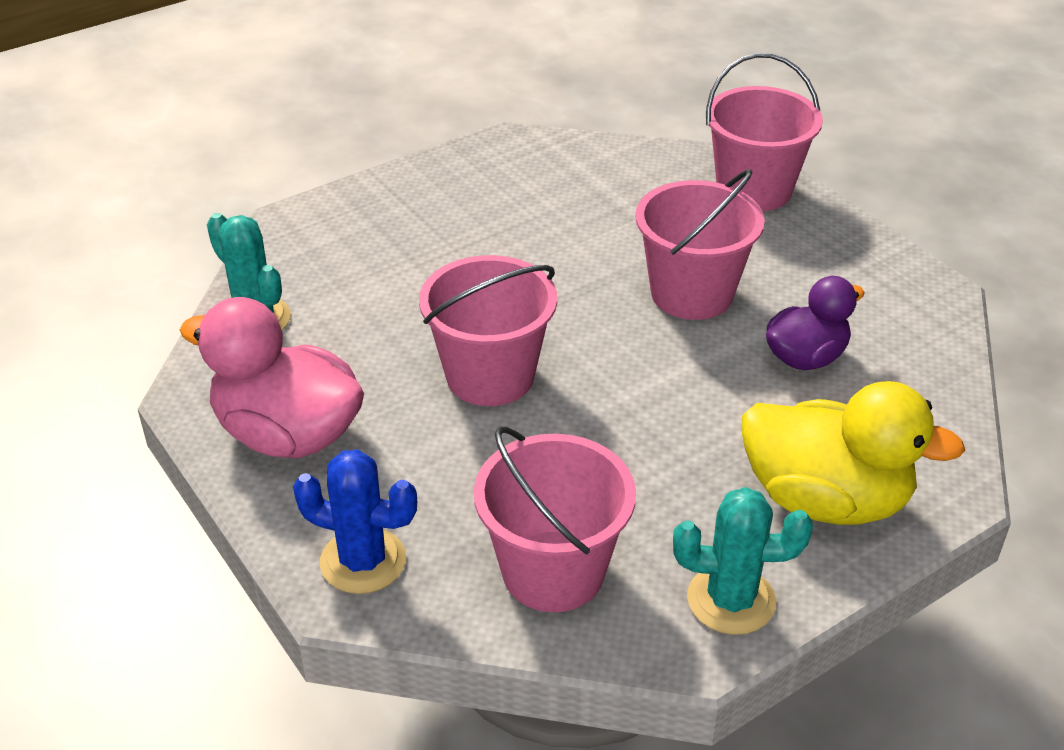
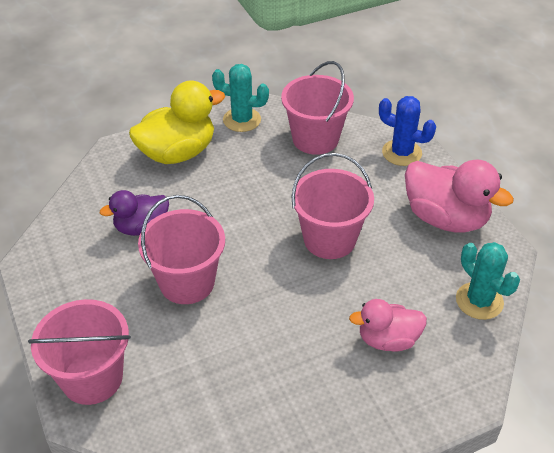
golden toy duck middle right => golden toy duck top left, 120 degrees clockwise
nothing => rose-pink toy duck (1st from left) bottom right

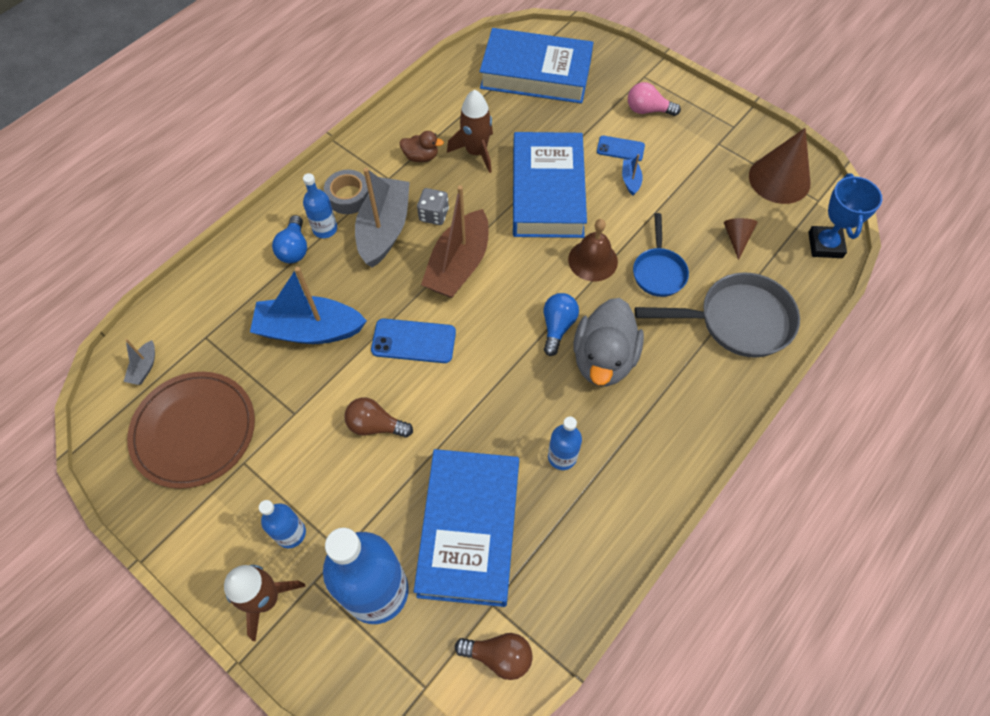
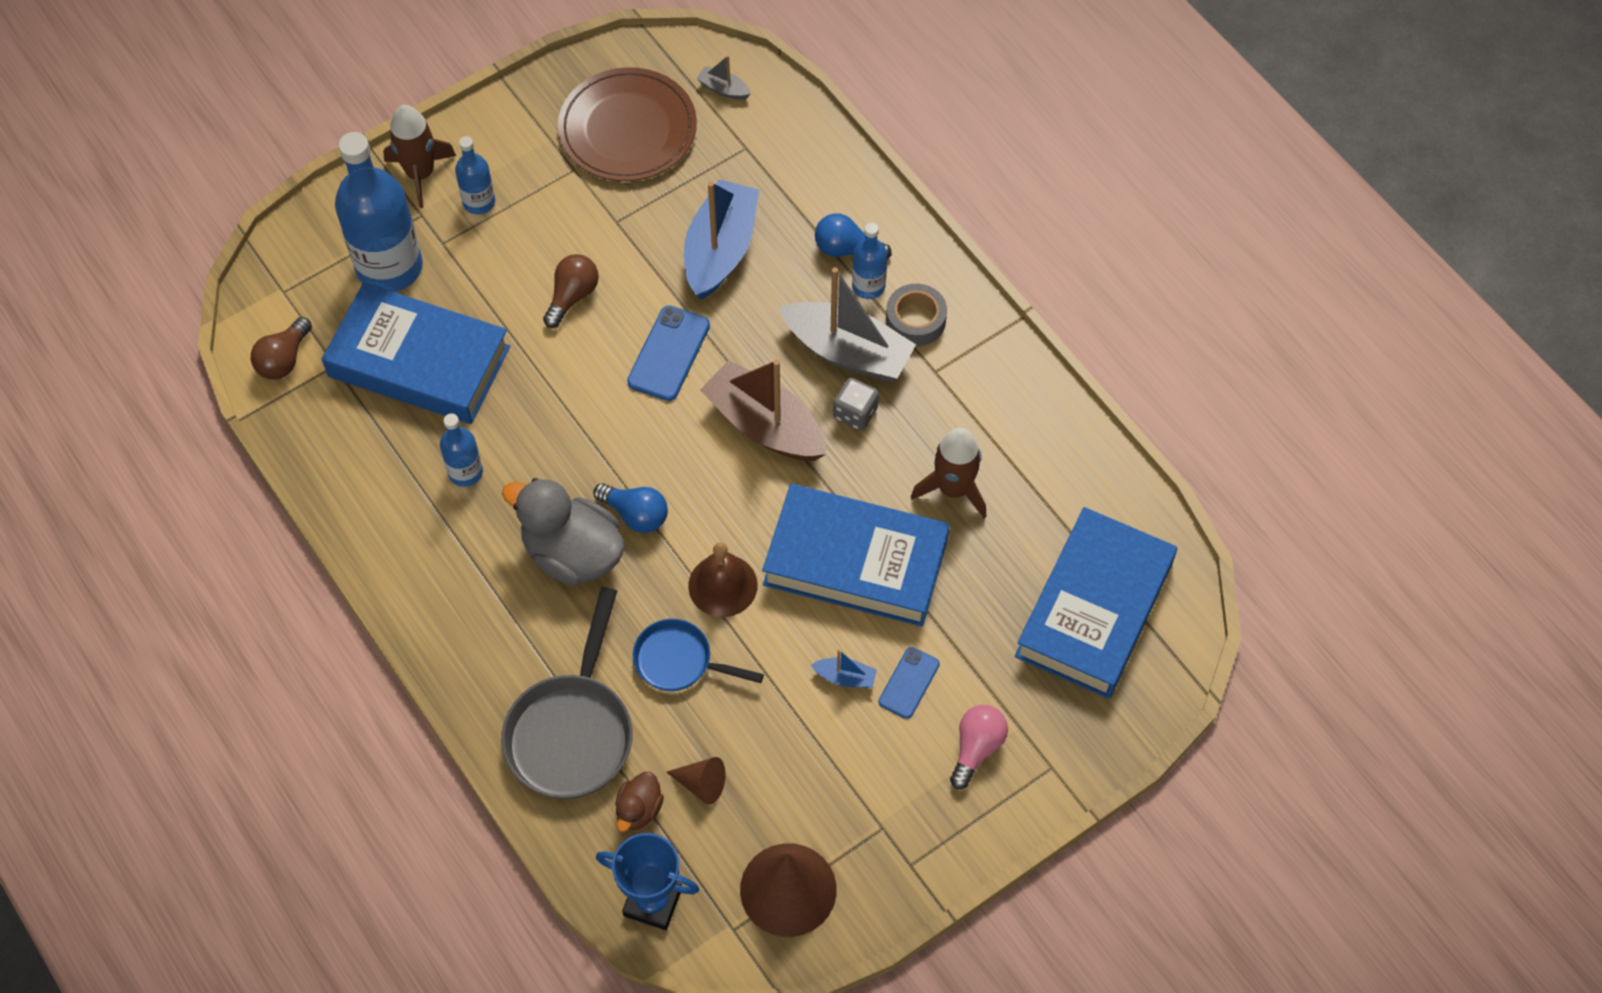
brown toy duck top centre => brown toy duck bottom centre, moved

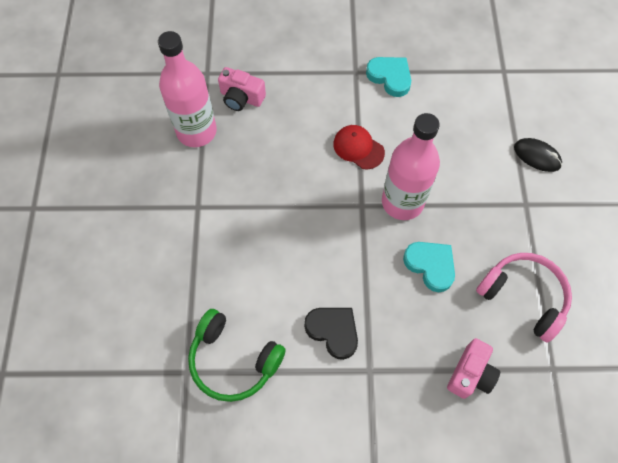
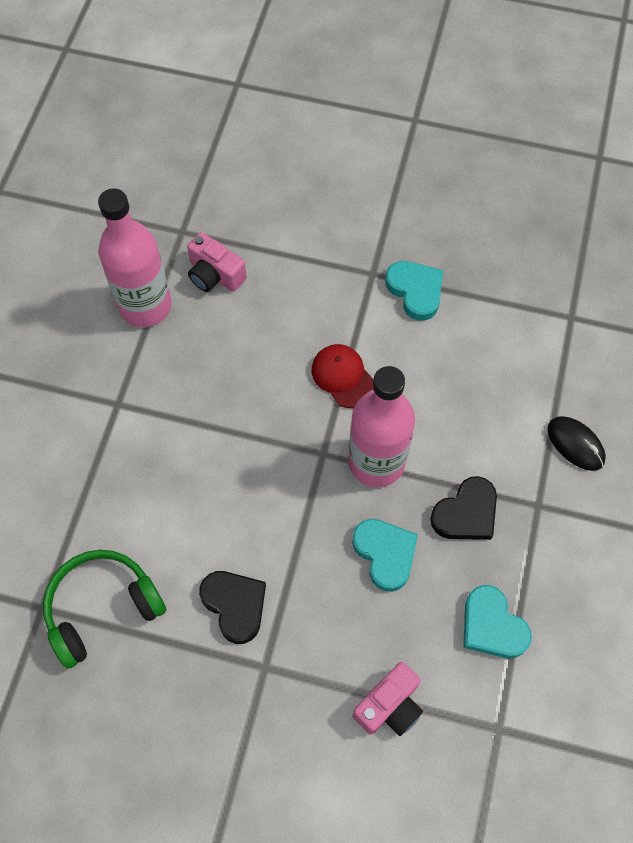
leaf-green headphones bottom centre => leaf-green headphones bottom left, 105 degrees clockwise
rose-pink headphones middle right => teal love heart (3rd from left) bottom right
nothing => black love heart (2nd from left) middle right

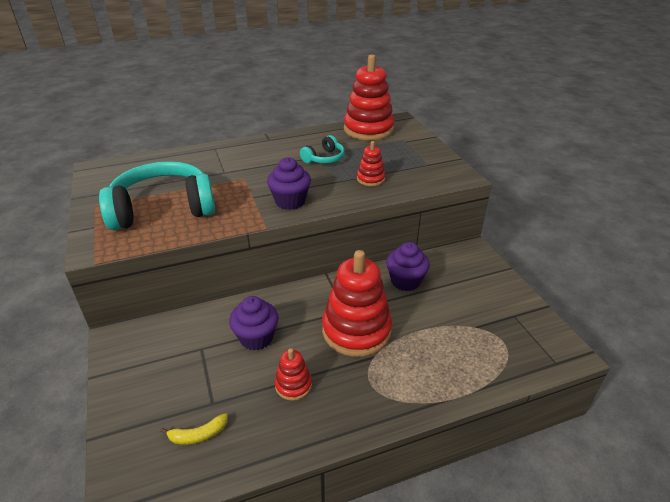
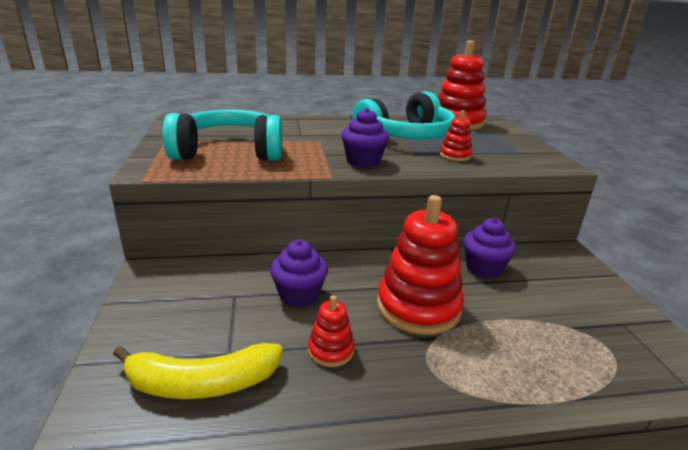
golden banana bottom left, x2.03
teal headphones (2nd from left) top centre, x2.13

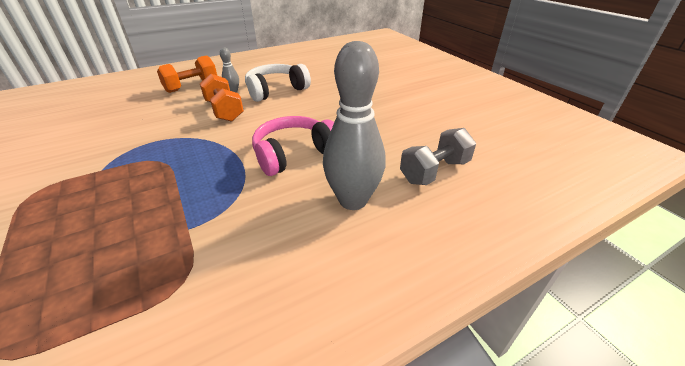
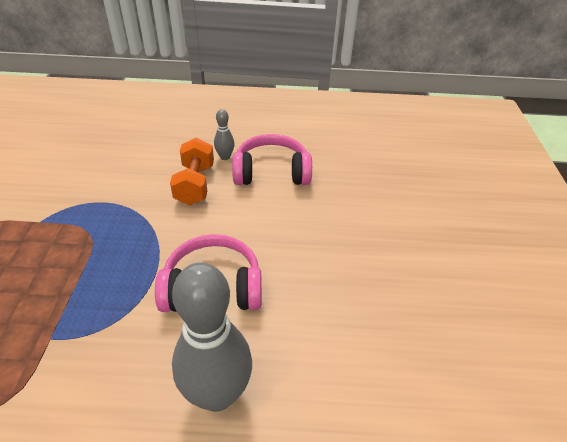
bright orange free weight (1st from left) top left => nothing
snow-white headphones top centre => rose-pink headphones (2nd from left) centre
ash-grey free weight centre => nothing

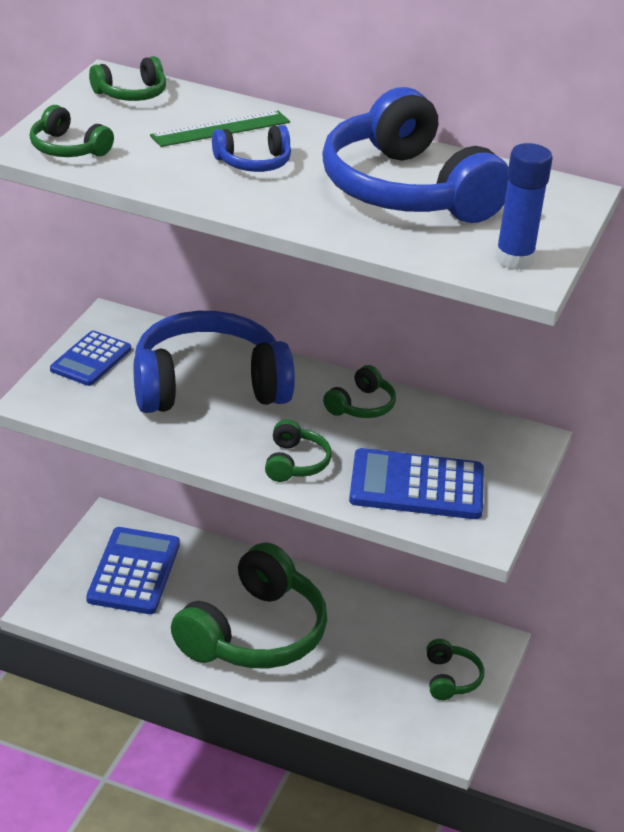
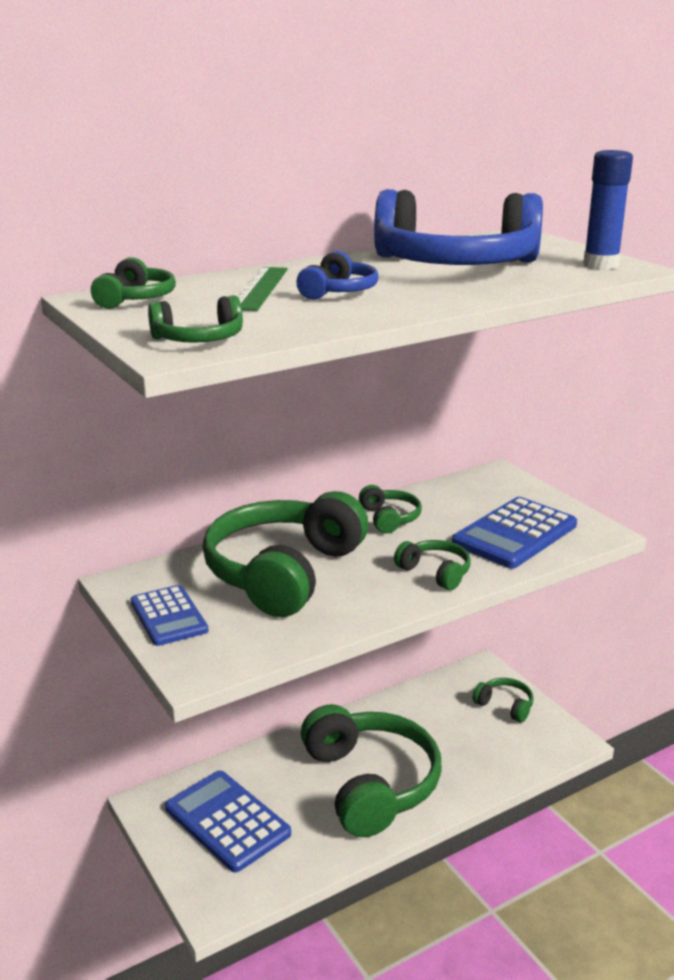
cobalt headphones (1st from left) centre => leaf-green headphones (3rd from left) centre

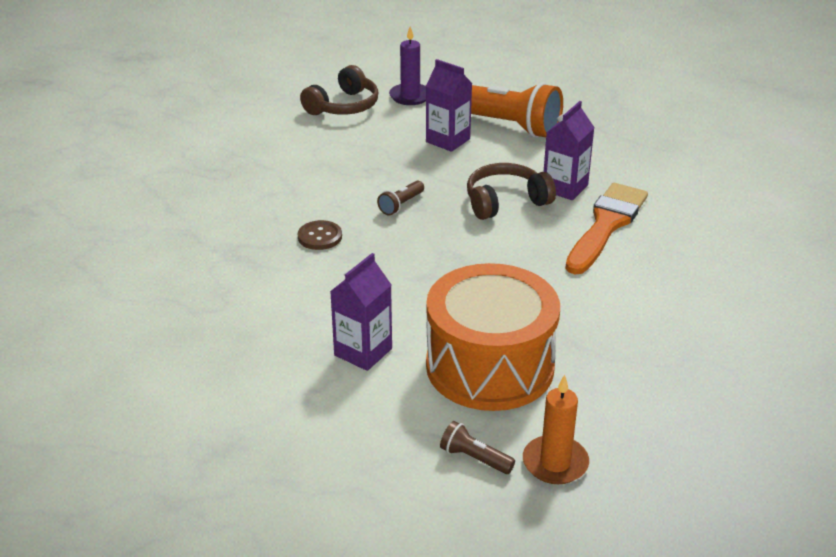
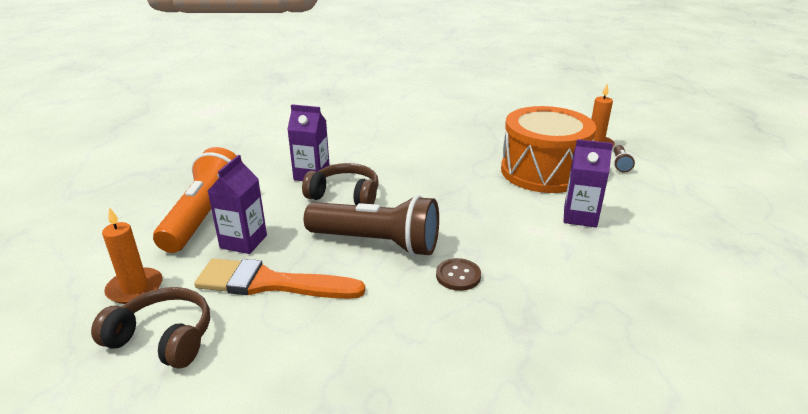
brown torch (1st from left) centre, x2.43
royal purple wax candle top centre => bright orange wax candle (1st from left) middle left
brown headphones (2nd from left) centre, 150 degrees clockwise
bright orange brush middle right => bright orange brush bottom centre, moved

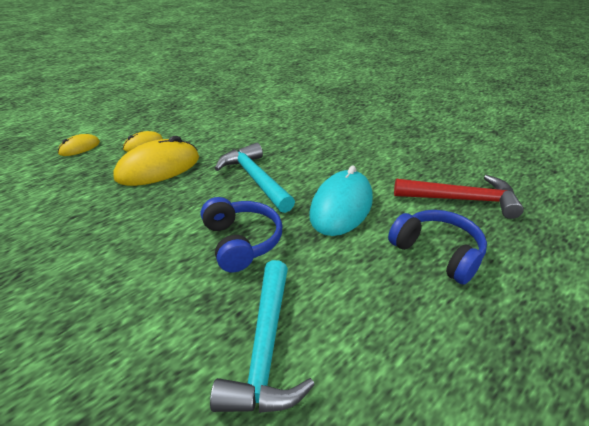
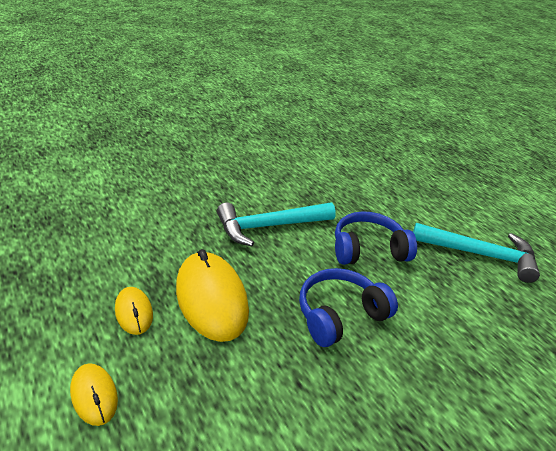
teal PC mouse centre => nothing
cobalt headphones (2nd from left in the first image) middle right => cobalt headphones (1st from left) bottom centre, moved
crimson claw hammer middle right => nothing

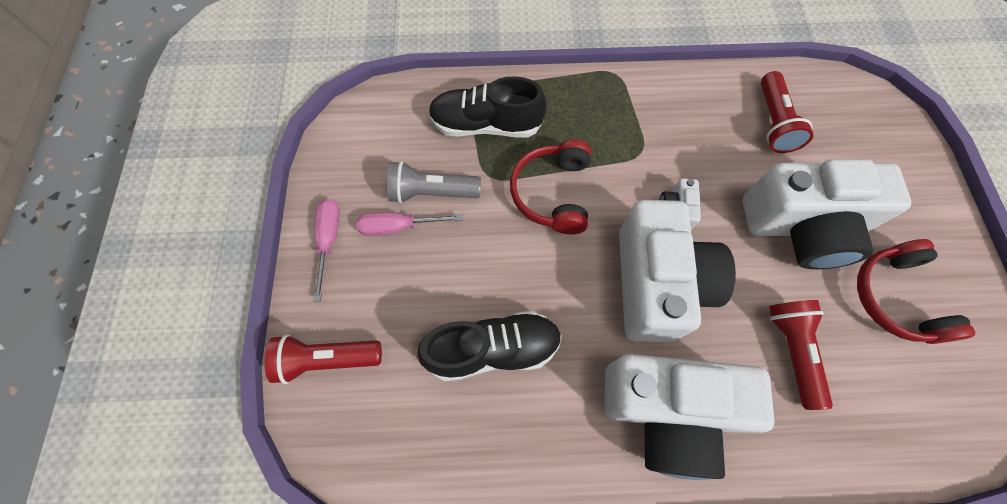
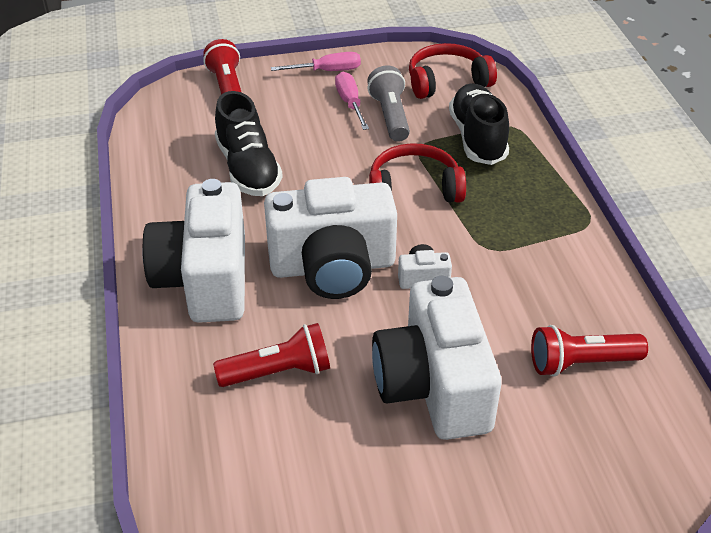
crimson headphones (2nd from left) middle right => crimson headphones (2nd from left) top centre, moved

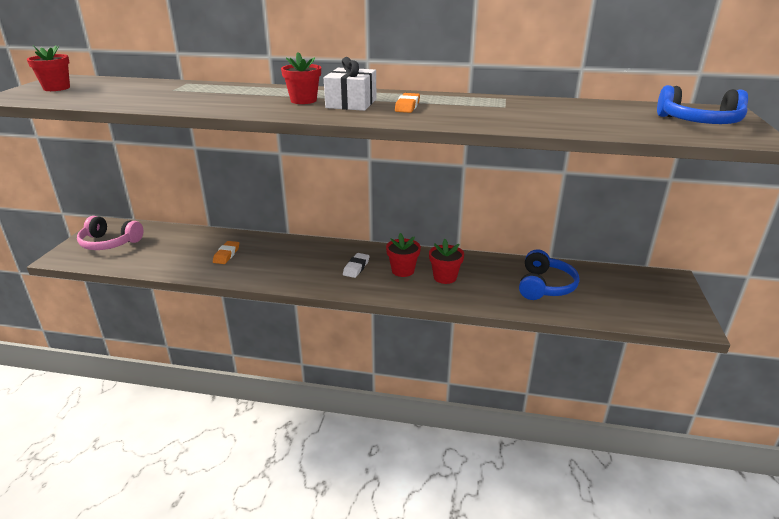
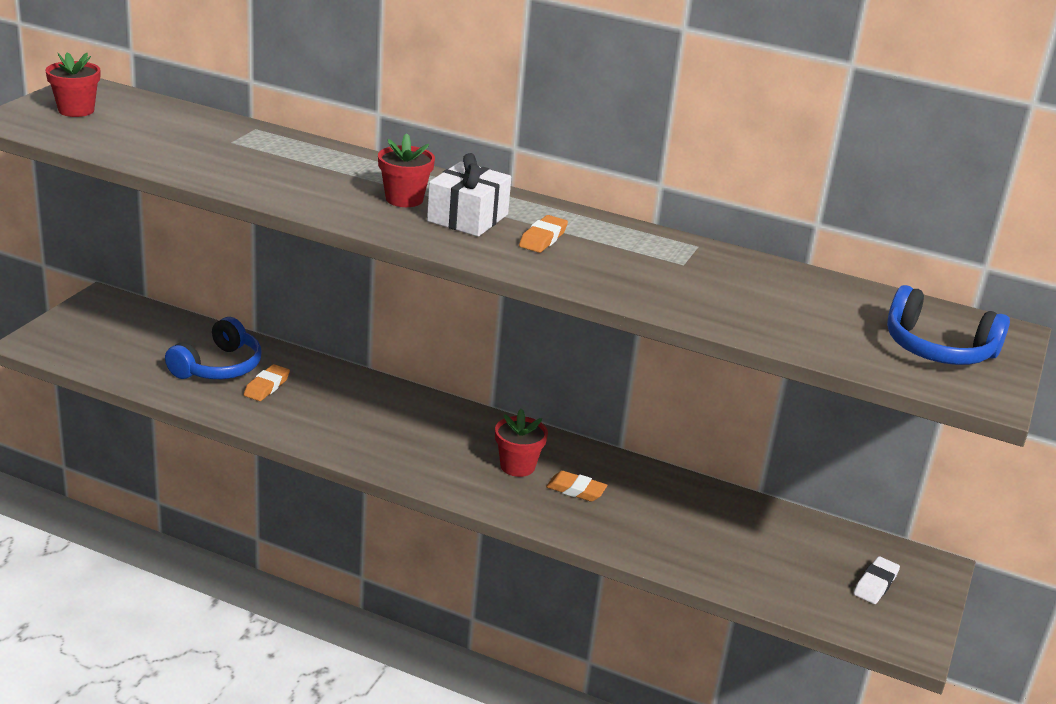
rose-pink headphones middle left => nothing
snow-white eraser centre => snow-white eraser bottom right, moved
crimson plant pot (4th from left) centre => bright orange eraser (3rd from left) bottom centre
cobalt headphones (1st from left) middle right => cobalt headphones (1st from left) middle left, moved

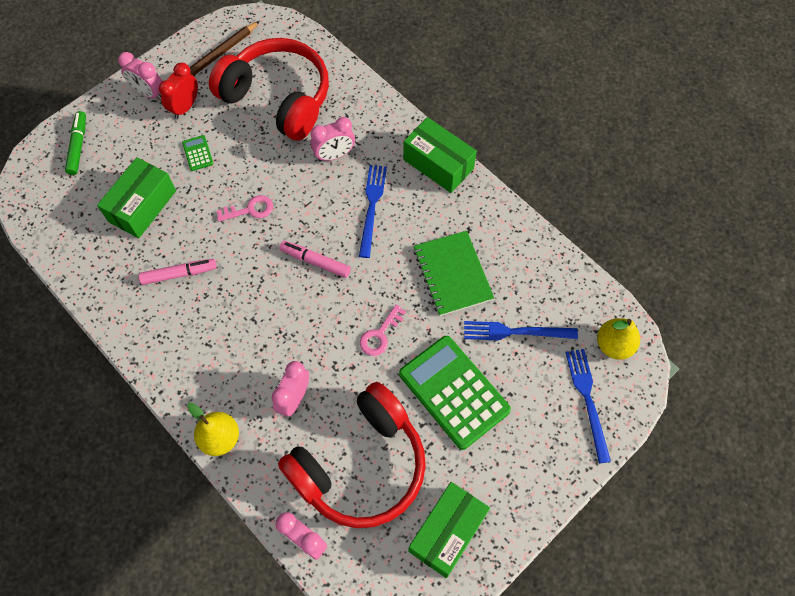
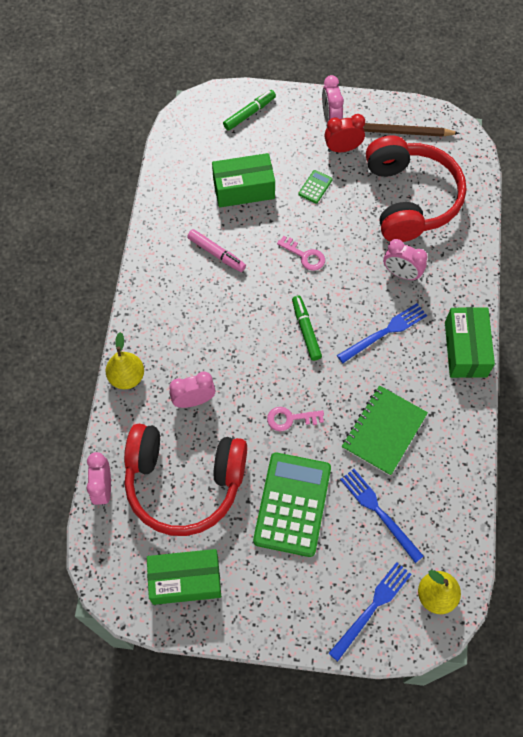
rose-pink marker (2nd from left) centre => leaf-green marker (2nd from left) centre

